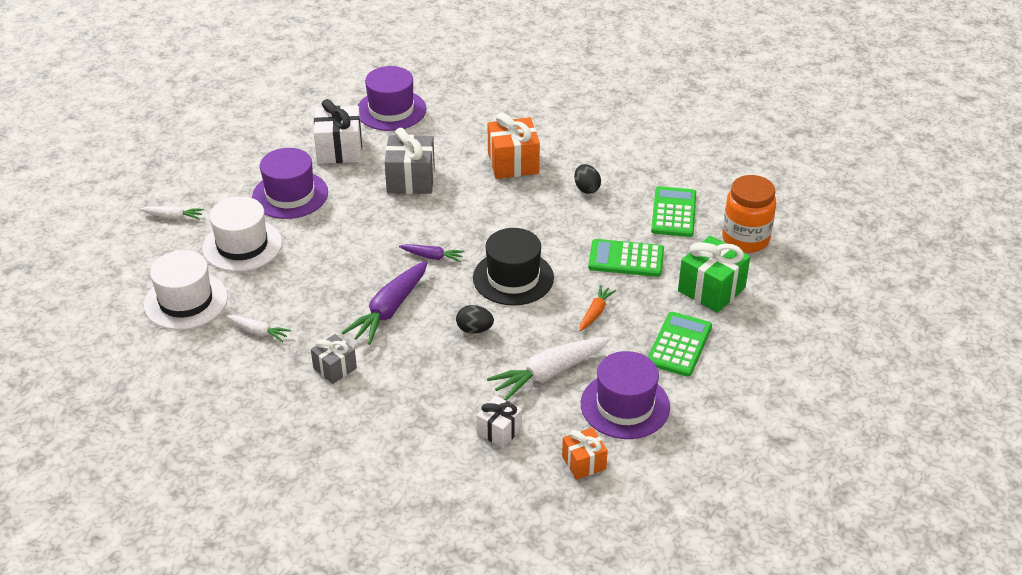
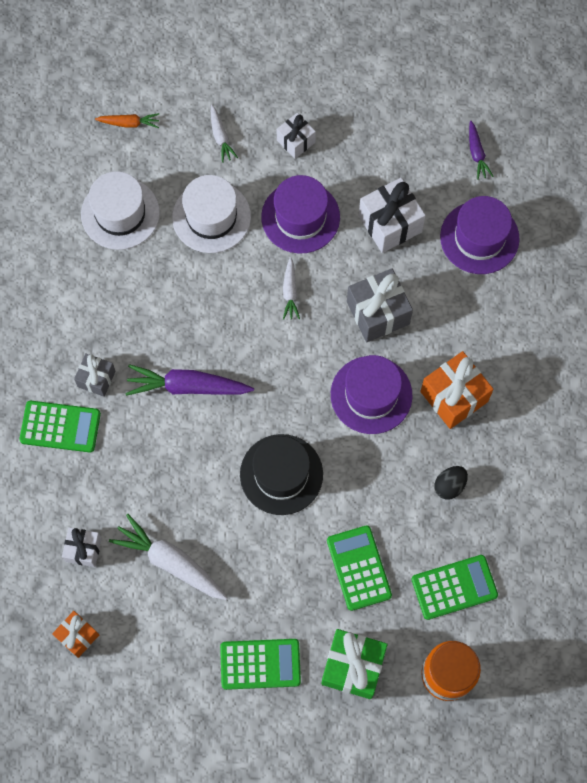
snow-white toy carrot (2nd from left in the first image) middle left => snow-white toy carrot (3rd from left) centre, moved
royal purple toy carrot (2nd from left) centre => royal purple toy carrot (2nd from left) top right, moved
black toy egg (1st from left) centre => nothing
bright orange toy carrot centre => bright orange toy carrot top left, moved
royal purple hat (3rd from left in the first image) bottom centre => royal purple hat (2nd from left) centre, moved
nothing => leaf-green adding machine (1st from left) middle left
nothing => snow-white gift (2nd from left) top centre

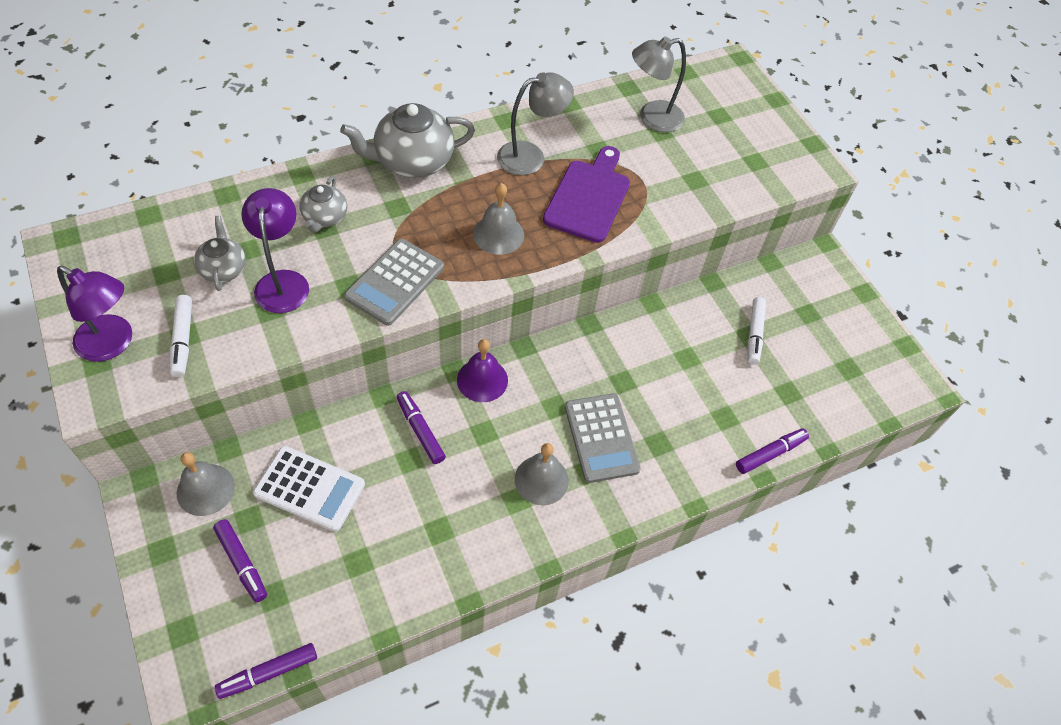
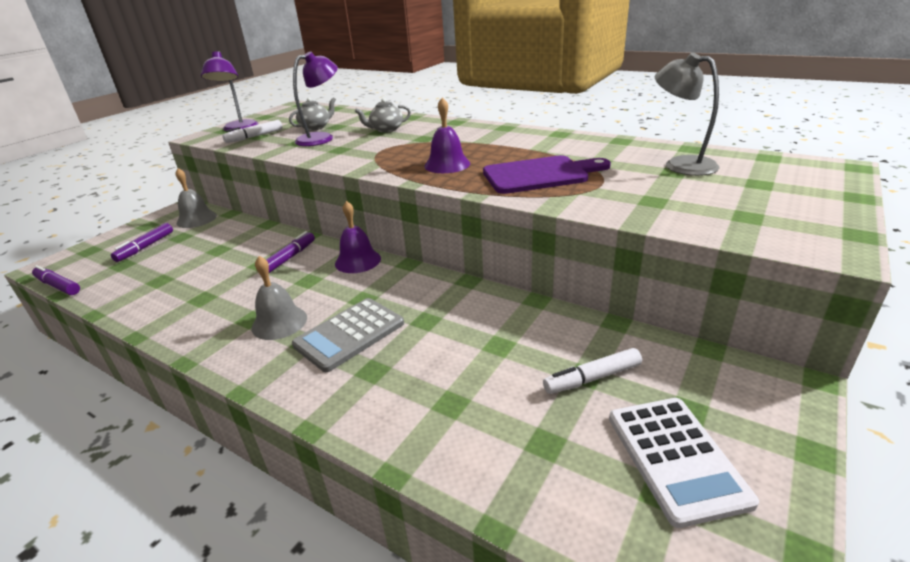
snow-white adding machine bottom left => snow-white adding machine bottom right, moved
ash-grey teapot (3rd from left) top centre => nothing
ash-grey adding machine (1st from left) centre => nothing
ash-grey bell (2nd from left) top centre => royal purple bell (2nd from left) top centre
ash-grey reading lamp (1st from left) top centre => nothing
royal purple marker (4th from left) middle right => nothing

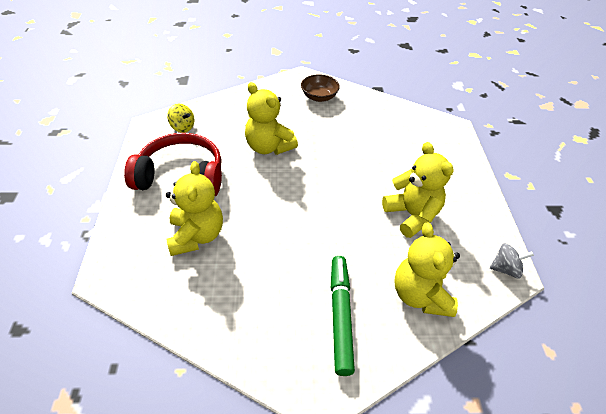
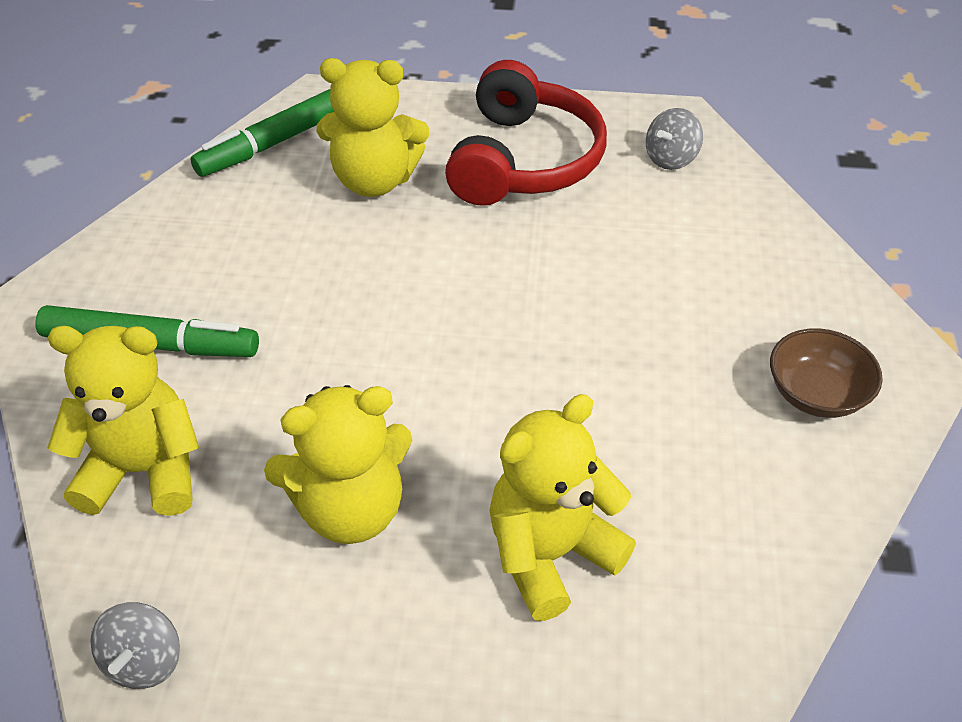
golden whirligig top left => ash-grey whirligig (2nd from left) top right
golden teddy (2nd from left in the first image) top centre => golden teddy (4th from left) bottom centre, moved
nothing => leaf-green marker (2nd from left) top left

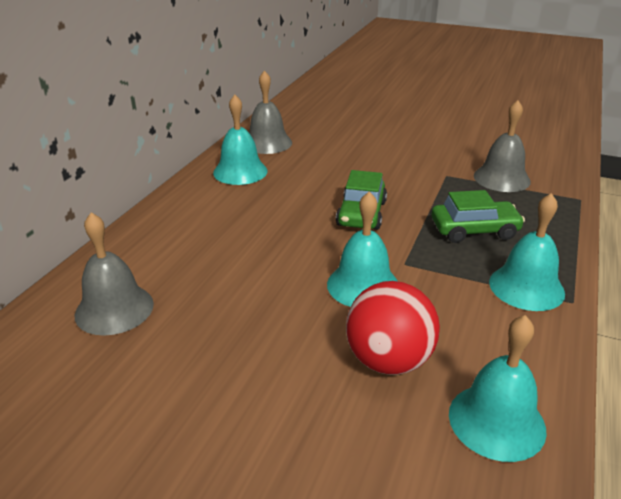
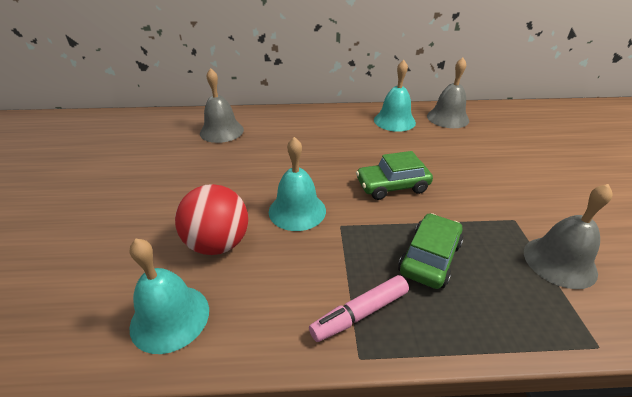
leaf-green automobile (2nd from left) middle right, 120 degrees counterclockwise
teal bell (4th from left) middle right => rose-pink marker bottom centre

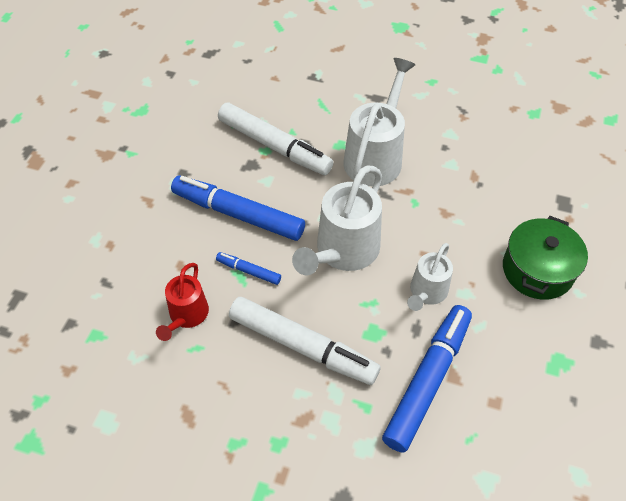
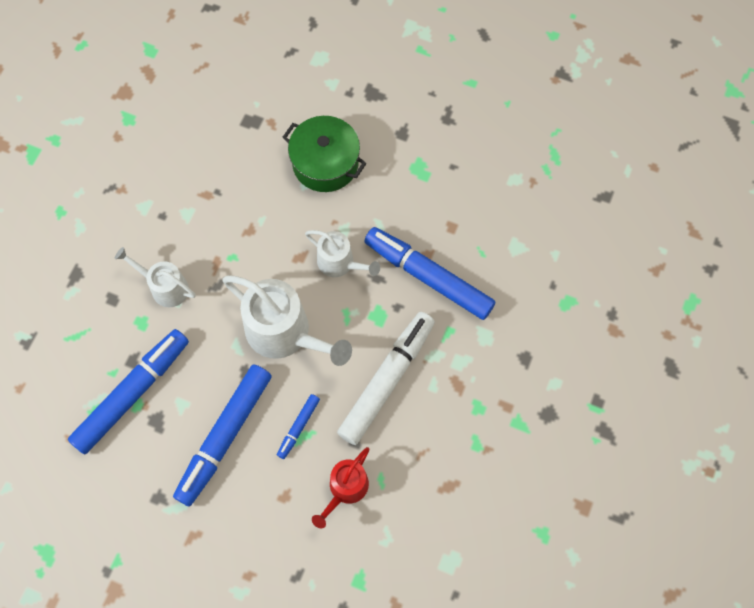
crimson watering pot middle left => crimson watering pot bottom centre, 105 degrees clockwise
snow-white marker (1st from left) top centre => cobalt marker (1st from left) middle left
snow-white watering pot (2nd from left in the first image) top centre => snow-white watering pot (1st from left) middle left, x0.58

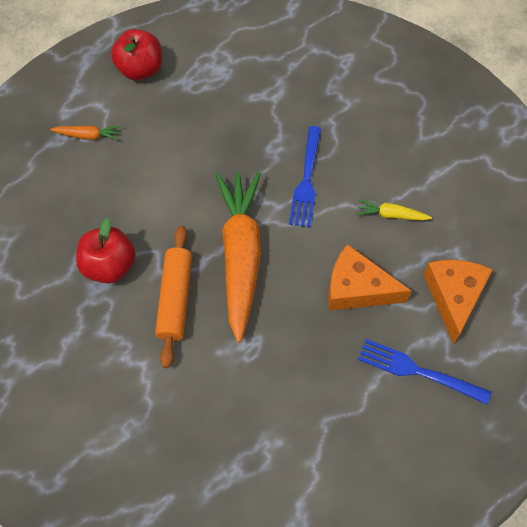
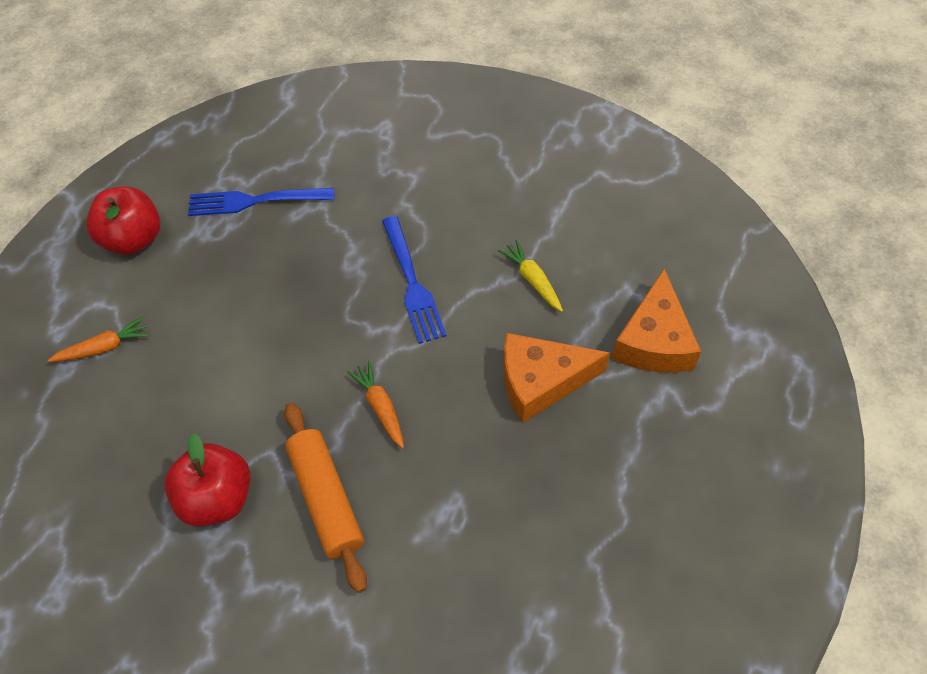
bright orange toy carrot (2nd from left) centre, x0.41
golden toy carrot middle right => golden toy carrot centre, 75 degrees clockwise
cobalt table fork (2nd from left in the first image) bottom right => cobalt table fork (1st from left) top left, moved
bright orange piece of cheese (2nd from left) middle right, 150 degrees counterclockwise

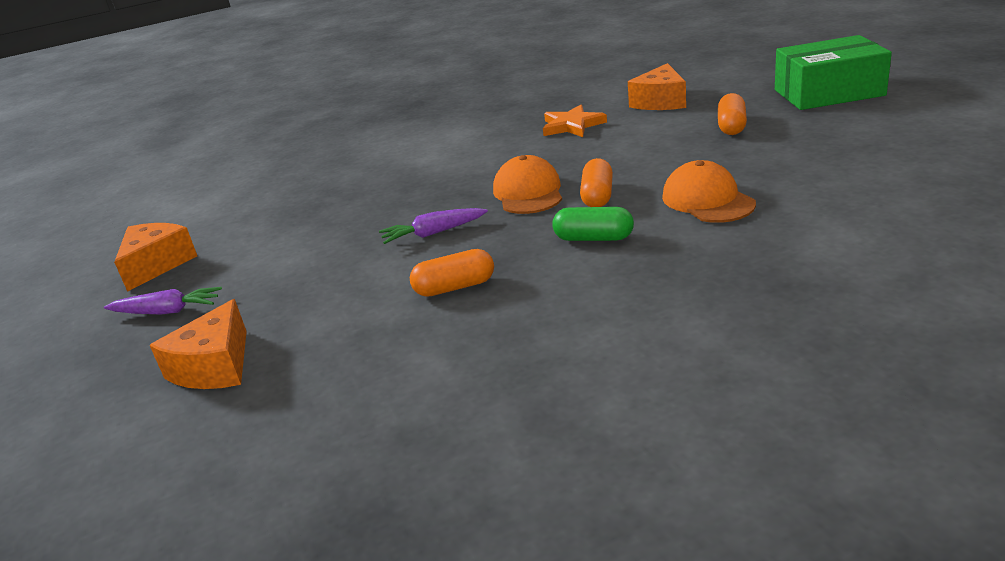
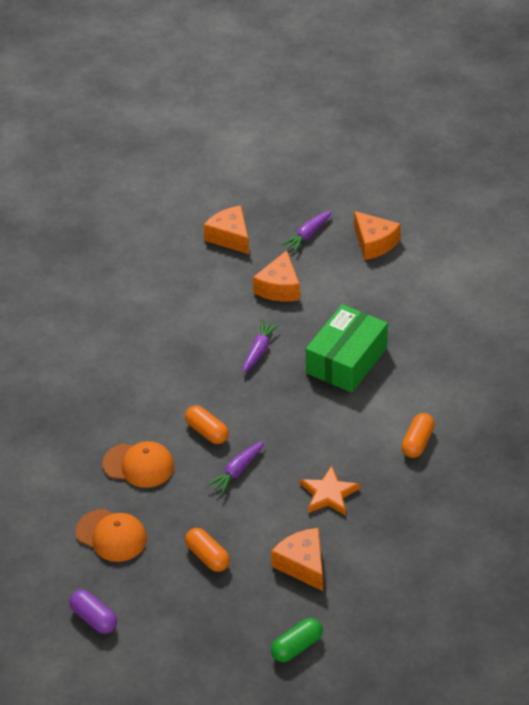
bright orange pill (1st from left in the first image) centre => bright orange pill (3rd from left) middle right, moved
bright orange peaked cap (1st from left) top centre => bright orange peaked cap (1st from left) bottom left, moved
leaf-green pill centre => leaf-green pill bottom centre, moved
leaf-green parcel top right => leaf-green parcel centre, moved
nothing => royal purple pill bottom left
nothing => royal purple toy carrot (1st from left) centre
nothing => bright orange piece of cheese (2nd from left) centre

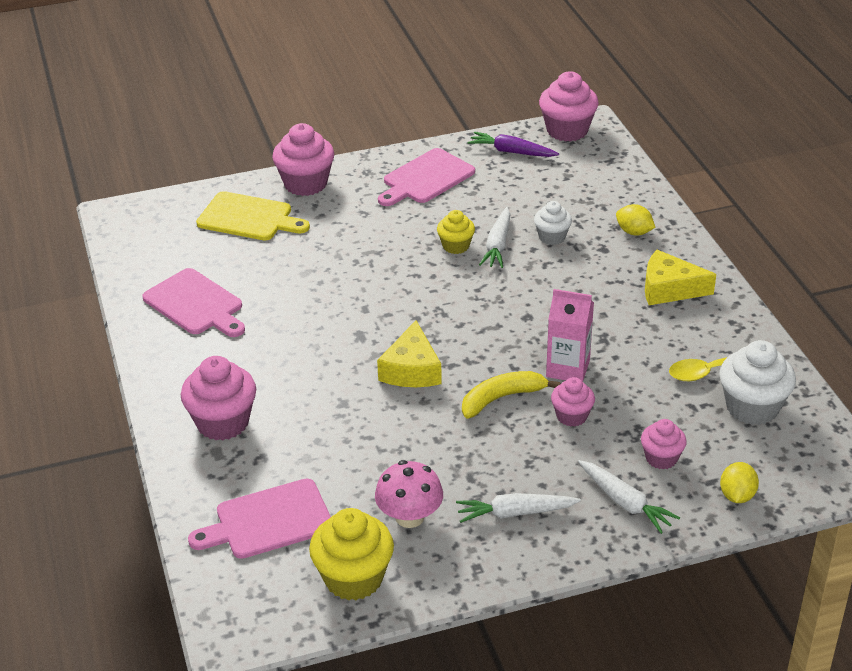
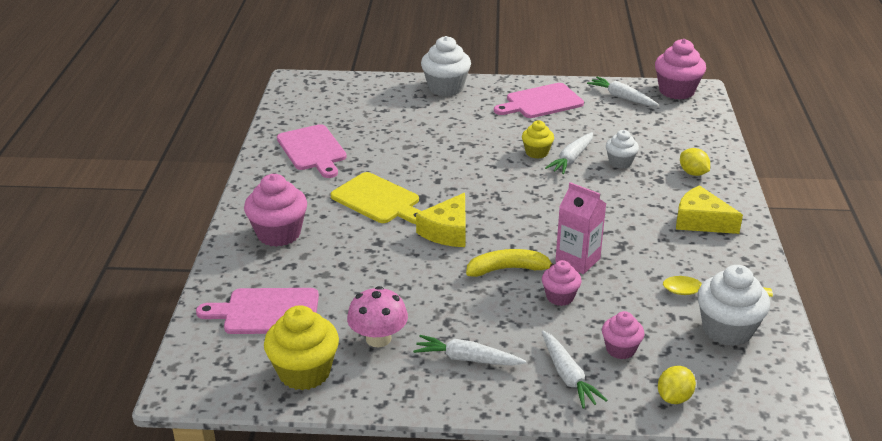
golden bread board top left => golden bread board centre, moved
rose-pink fairy cake (2nd from left) top centre => snow-white fairy cake (1st from left) top centre
royal purple toy carrot top centre => snow-white toy carrot (4th from left) top right

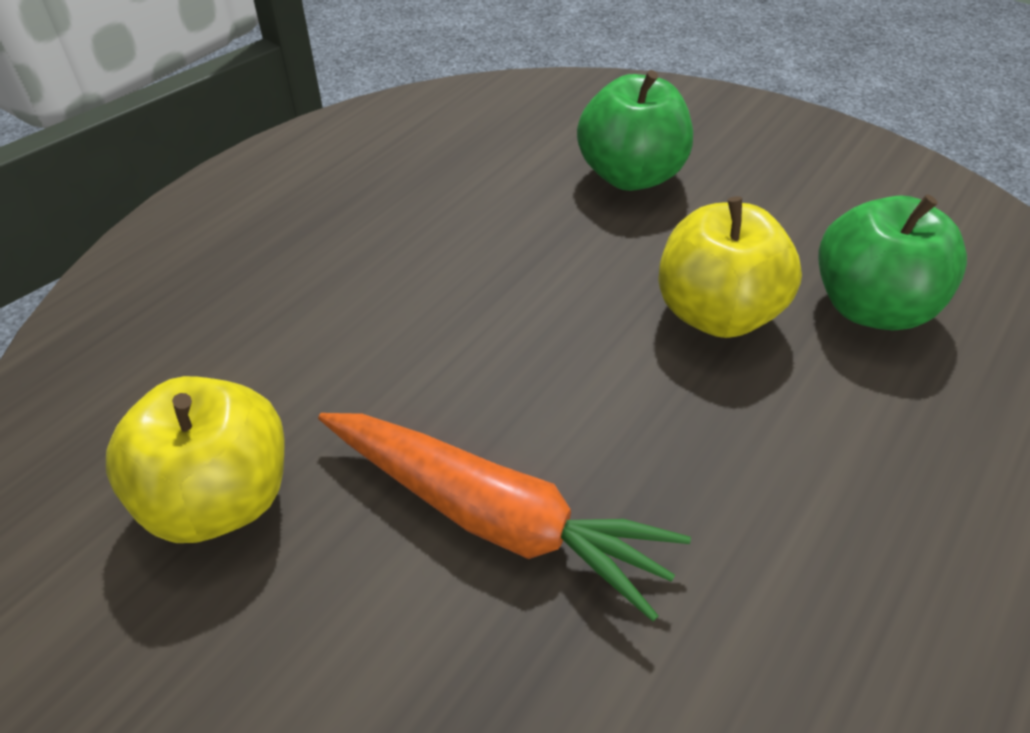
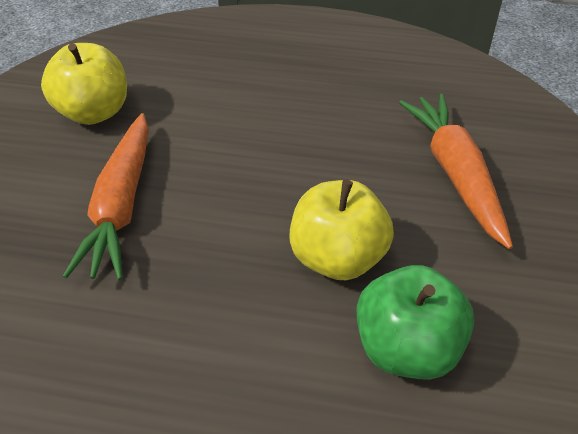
leaf-green apple fruit (1st from left) top centre => bright orange toy carrot (2nd from left) middle right

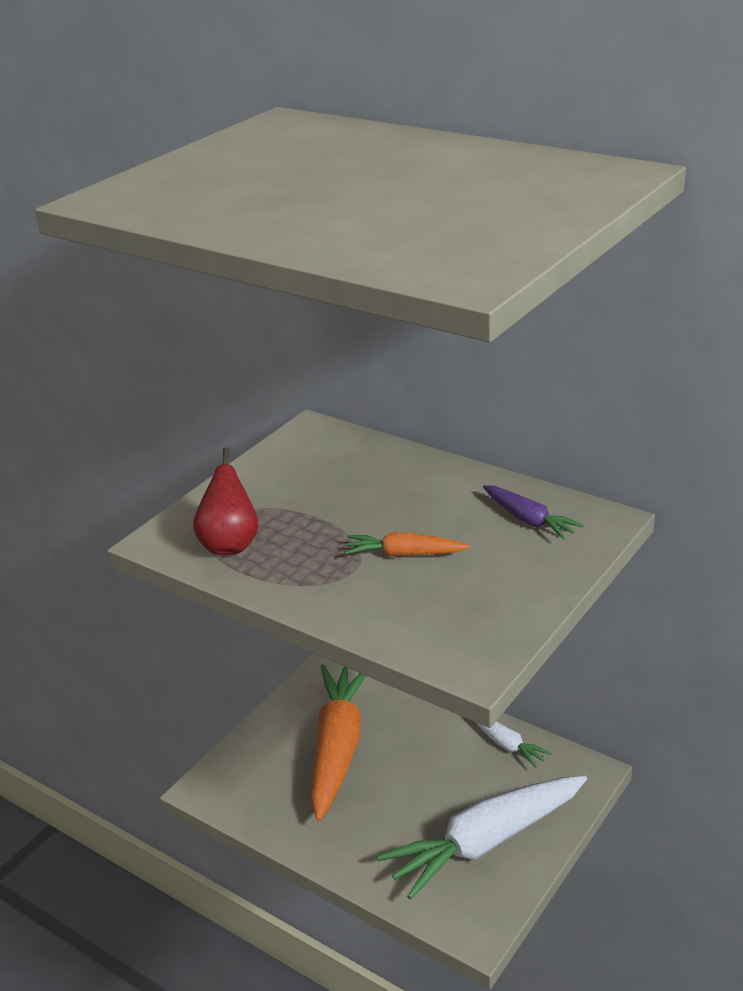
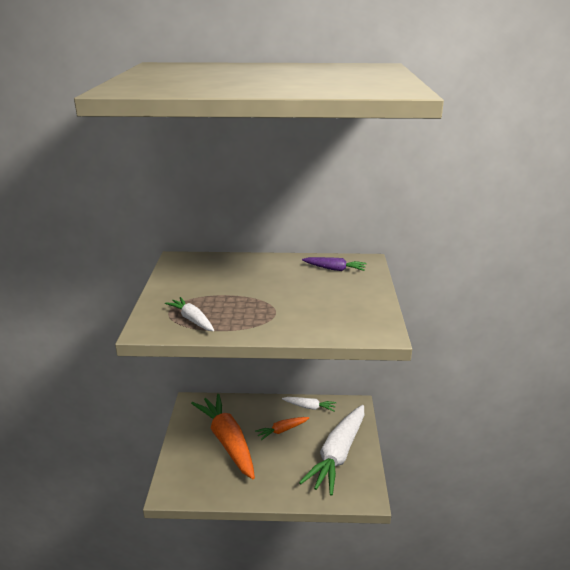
crimson pear middle left => snow-white toy carrot (1st from left) middle left
bright orange toy carrot (2nd from left) centre => bright orange toy carrot (2nd from left) bottom centre, moved

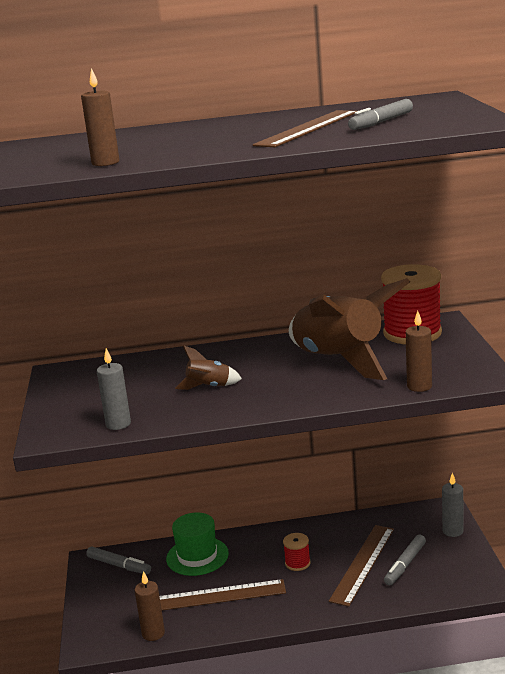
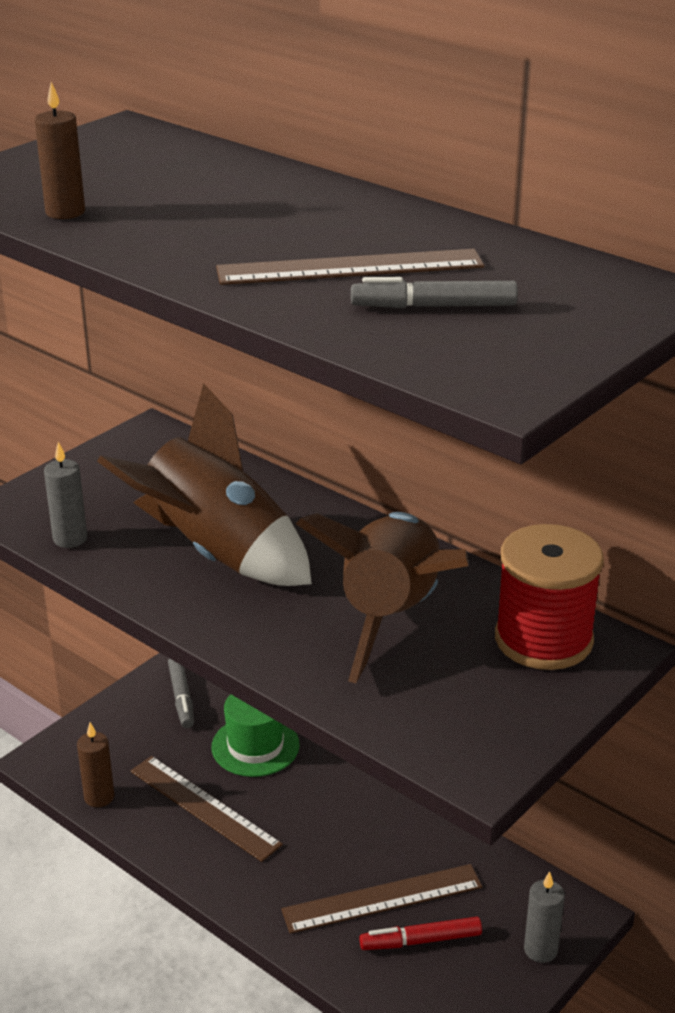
brown toy rocket (1st from left) centre => brown toy rocket (1st from left) middle left, x2.39
crimson reel of thread (1st from left) bottom centre => nothing
ash-grey marker (3rd from left) bottom right => crimson marker bottom centre
brown wax candle (3rd from left) middle right => nothing

